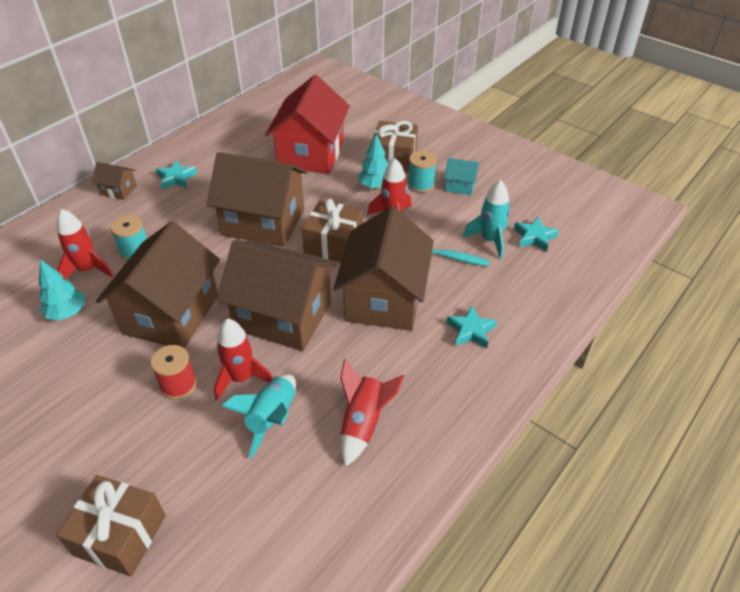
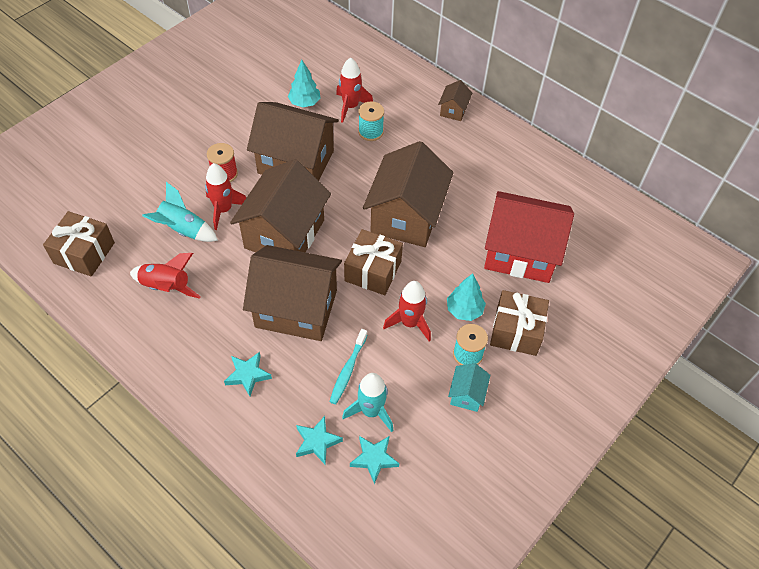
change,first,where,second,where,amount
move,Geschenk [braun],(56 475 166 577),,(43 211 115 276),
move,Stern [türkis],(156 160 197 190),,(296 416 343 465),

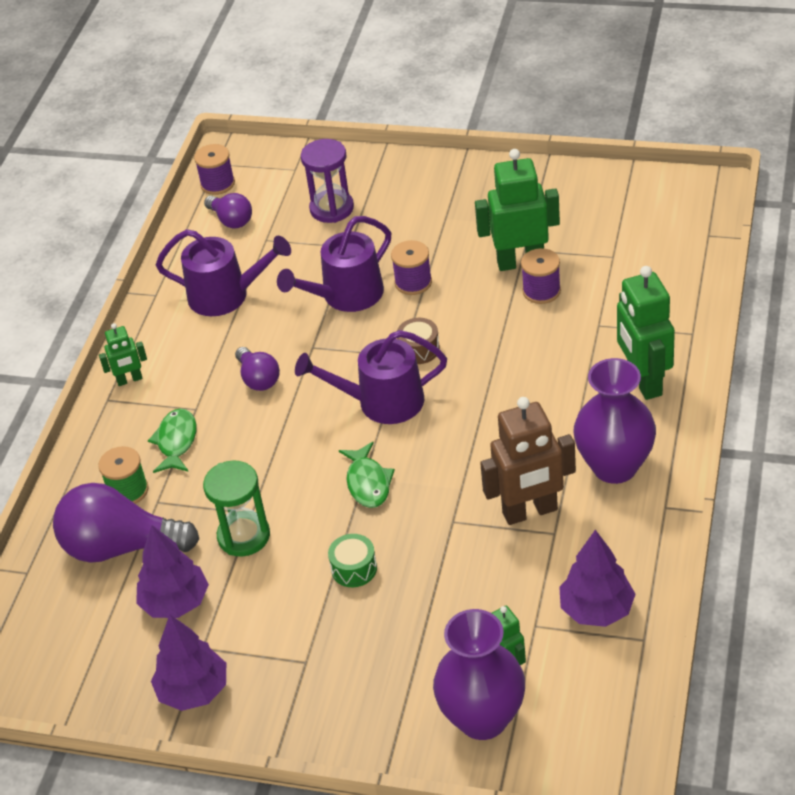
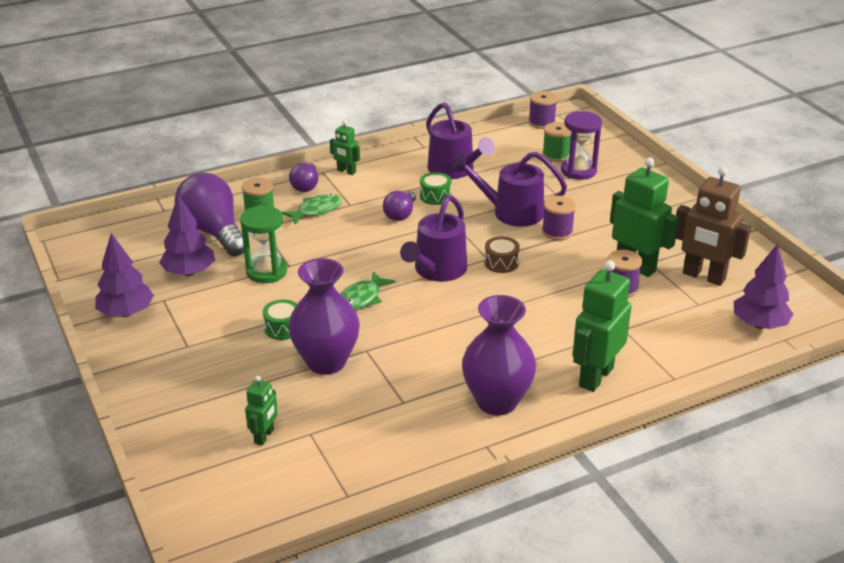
change,first,where,second,where,amount
move,Vase [lila],(433 609 525 740),,(288 258 360 375),
move,Glühbirne [lila],(204 193 252 228),,(289 163 318 192),
rotate,Gießkanne [lila],(295 330 447 424),,(400 195 467 282),105 degrees counterclockwise
insert,,,Trommel [grün],(420 172 452 205),
insert,,,Garnrolle [grün],(542 122 571 162),
move,Roboter [braun],(480 397 576 525),,(676 166 751 286),
move,Baum [lila],(559 530 636 627),,(734 244 793 329),

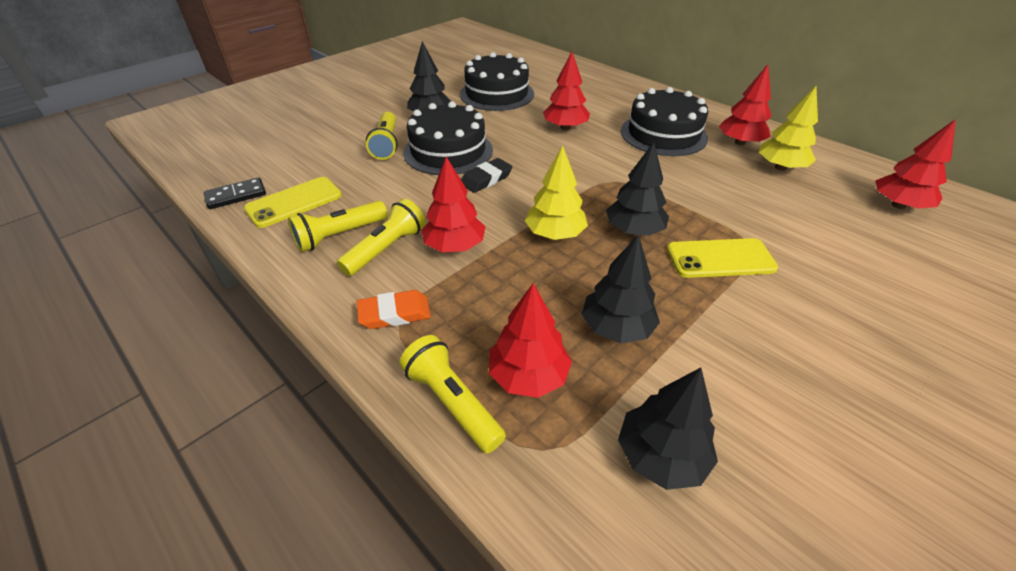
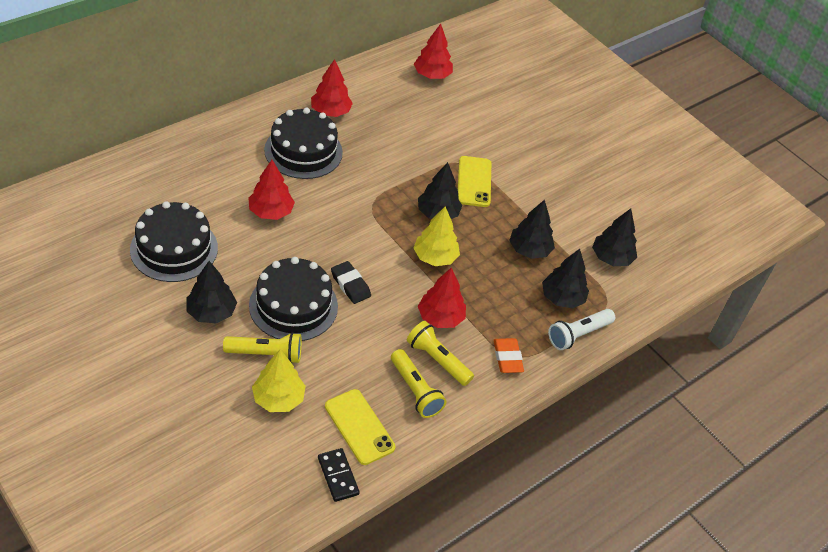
change,first,where,second,where,amount
move,Baum [gelb],(759 86 818 171),,(252 349 306 412),
recolor,Baum [rot],(489 283 572 398),Baum [schwarz],(542 249 589 309),
recolor,Taschenlampe [gelb],(400 335 506 453),Taschenlampe [weiß],(548 309 615 350),

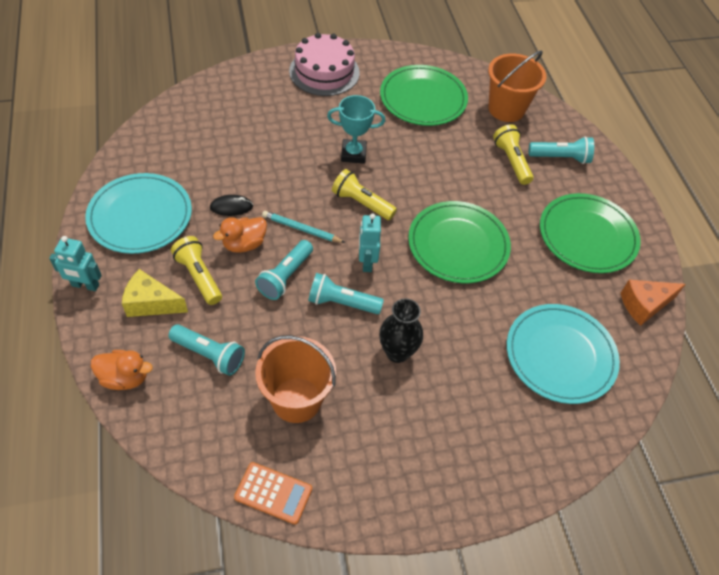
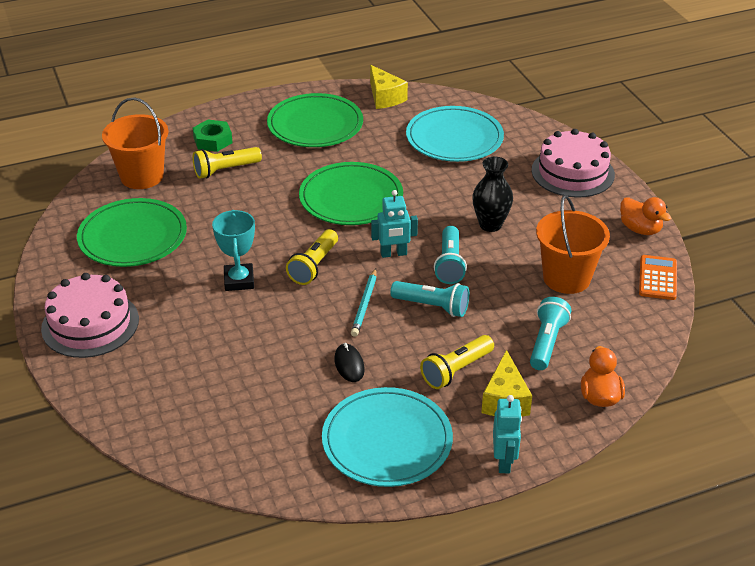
change,first,where,second,where,amount
replace,Taschenlampe [türkis],(529 136 594 164),Sechskantmutter [grün],(193 120 233 152),
recolor,Käse [orange],(621 280 686 326),Käse [gelb],(370 65 408 109),
insert,,,Kuchen [rosa],(532 129 615 198),
move,Ente [orange],(213 217 267 253),,(620 197 671 235),

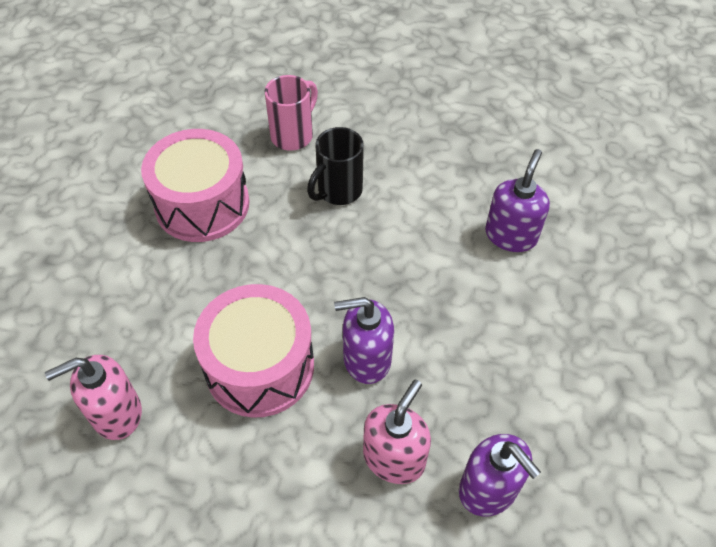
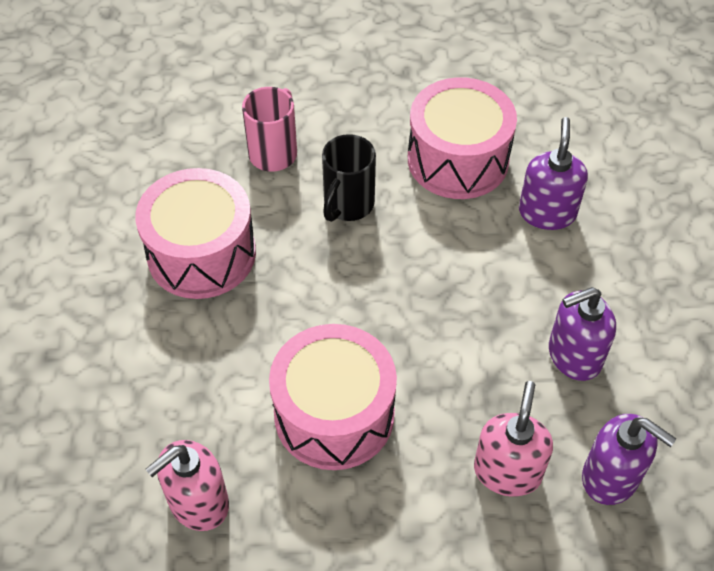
change,first,where,second,where,amount
insert,,,Trommel [rosa],(408 77 517 199),
move,Seifenspender [lila],(334 297 394 384),,(549 287 616 381),

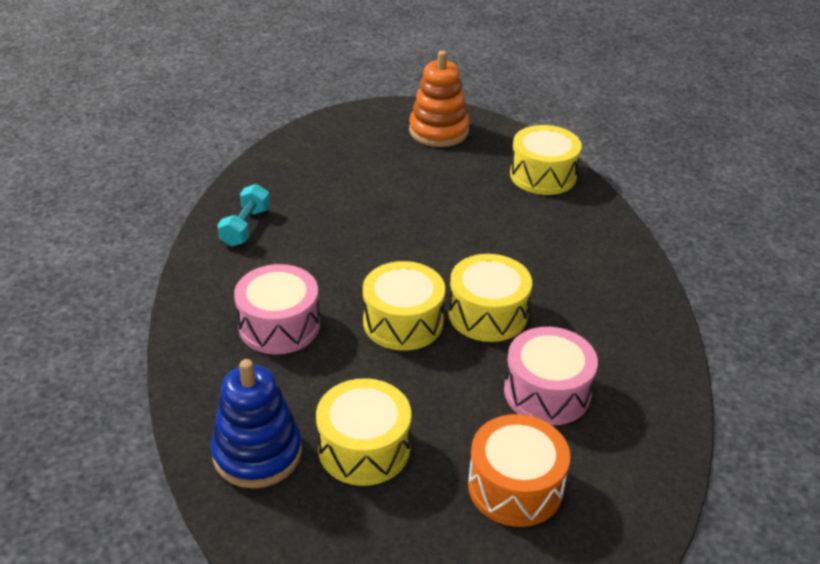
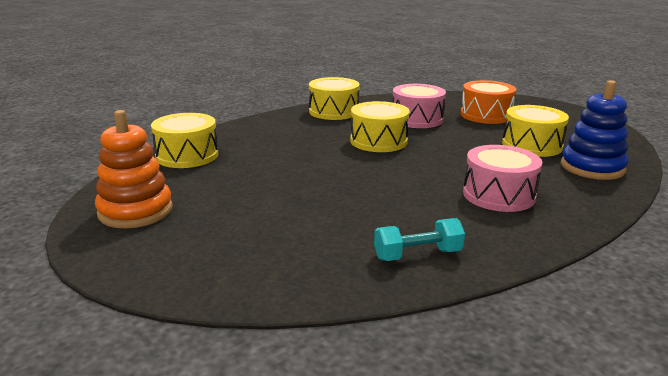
change,first,where,second,where,amount
move,Trommel [gelb],(363 261 445 351),,(309 77 360 120),

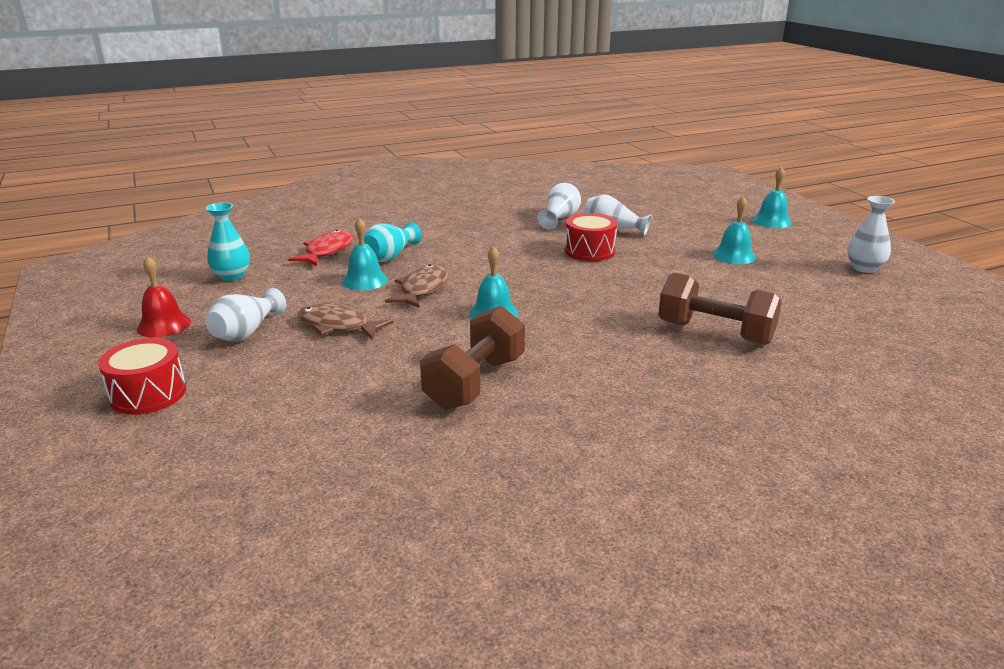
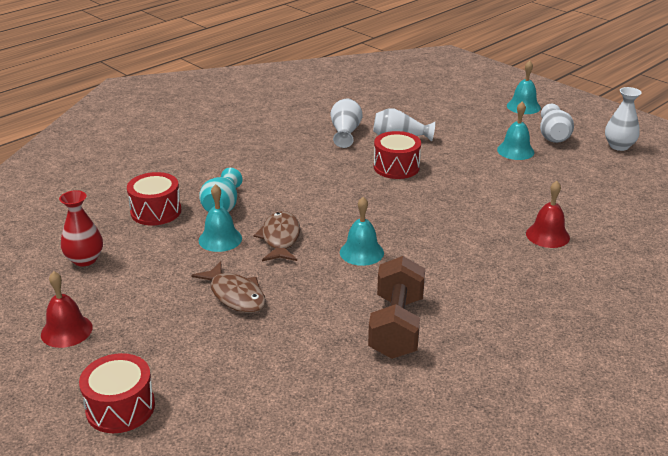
change,first,where,second,where,amount
recolor,Vase [türkis],(206 202 250 281),Vase [rot],(59 190 103 266),
replace,Fisch [rot],(288 230 353 266),Trommel [rot],(127 172 181 225),
rotate,Fisch [braun],(298 303 393 340),,(191 261 266 313),135 degrees counterclockwise
replace,Hantel [braun],(658 273 782 345),Glocke [rot],(526 181 570 248),
move,Vase [weiß],(206 288 286 342),,(540 104 574 143),

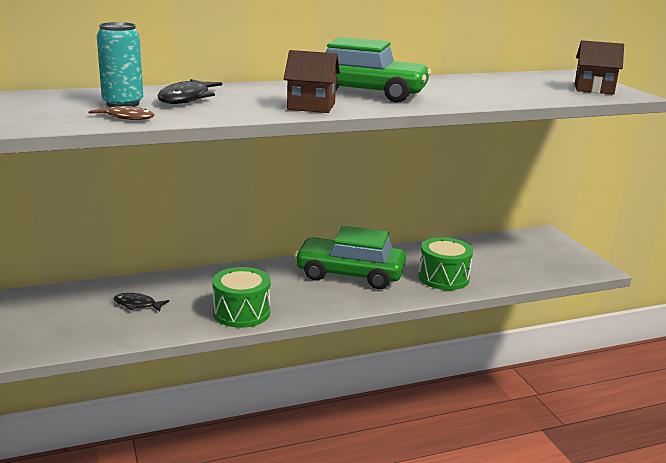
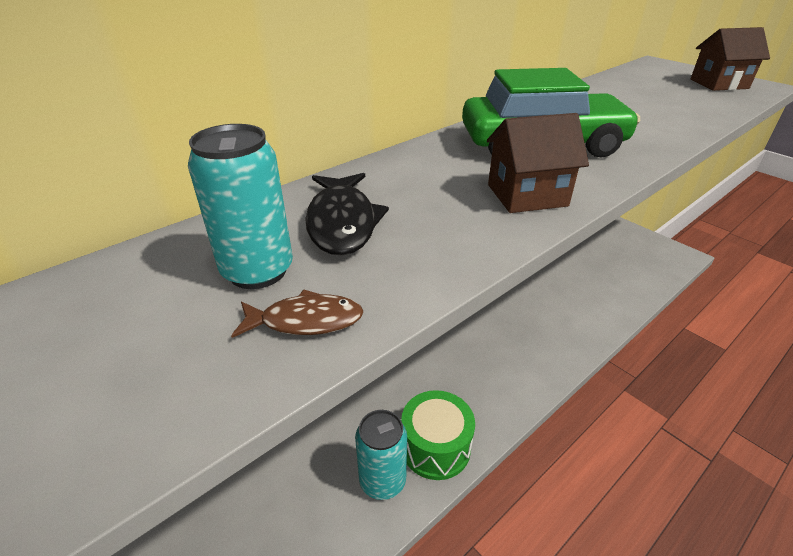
change,first,where,second,where,amount
insert,,,Dose [türkis],(355 410 407 500),
delete,Fisch [schwarz],(113 293 169 311),,,
delete,Auto [grün],(294 226 406 289),,,
delete,Trommel [grün],(418 237 473 290),,,

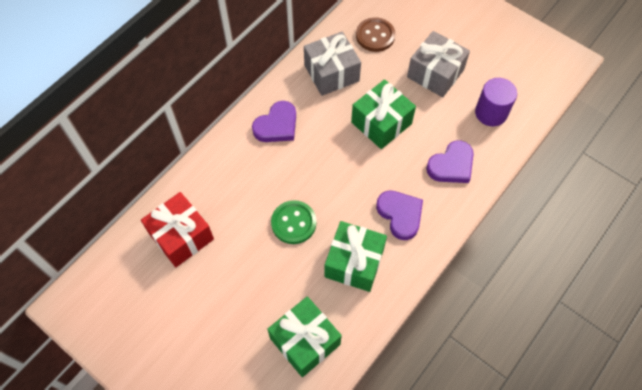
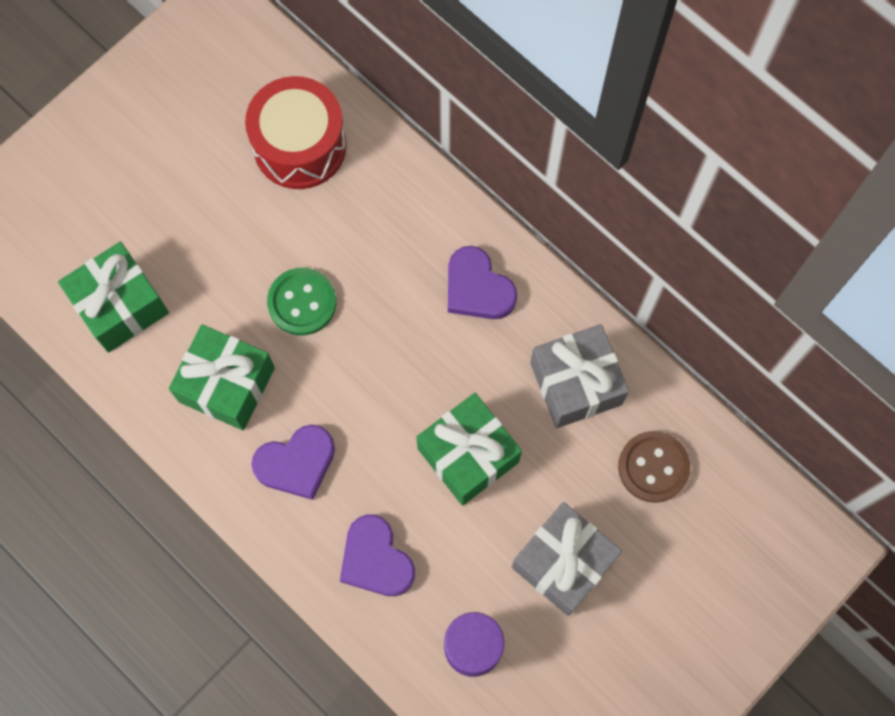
change,first,where,second,where,amount
replace,Geschenk [rot],(141 192 214 267),Trommel [rot],(245 76 347 189),

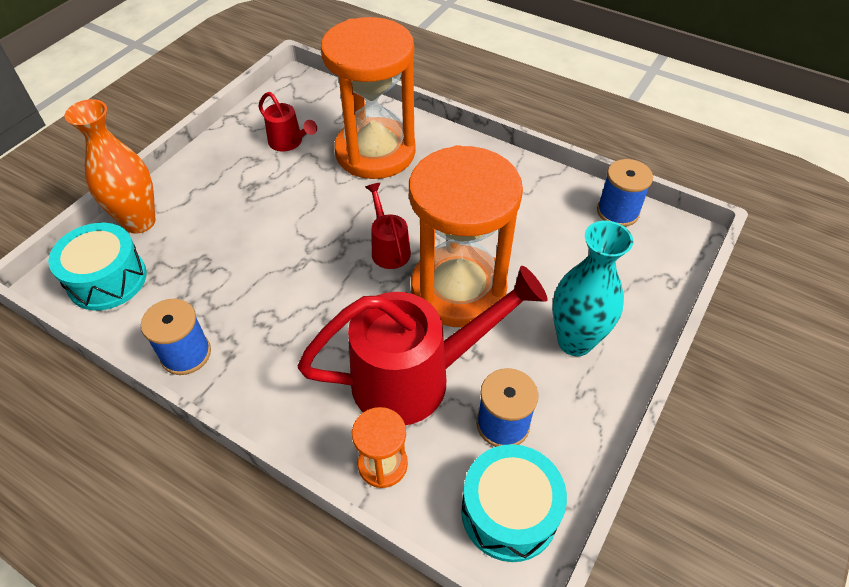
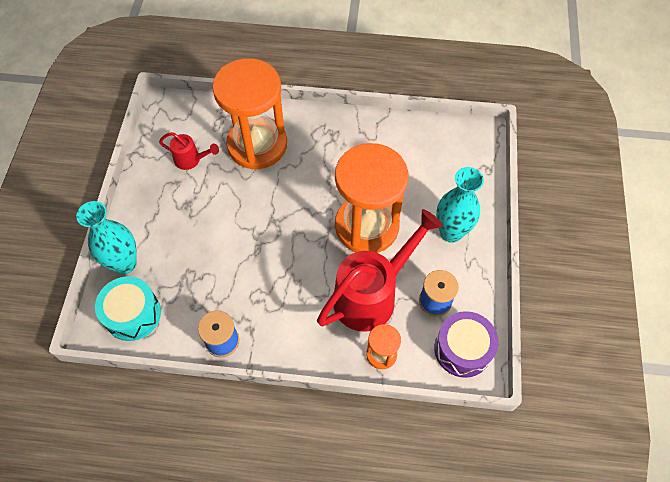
change,first,where,second,where,amount
recolor,Vase [orange],(64 99 155 233),Vase [türkis],(76 201 137 274),
recolor,Trommel [türkis],(461 444 567 562),Trommel [lila],(434 311 498 378),
delete,Gießkanne [rot],(365 183 411 269),,,
delete,Garnrolle [blau],(597 159 653 227),,,

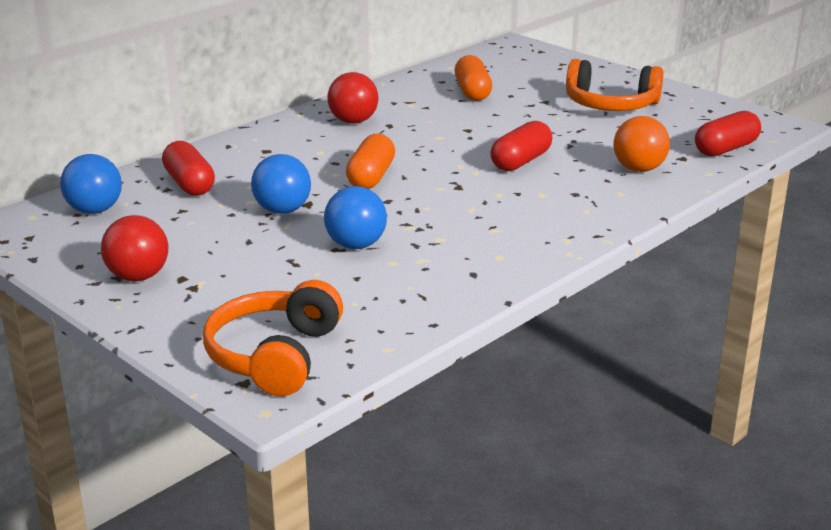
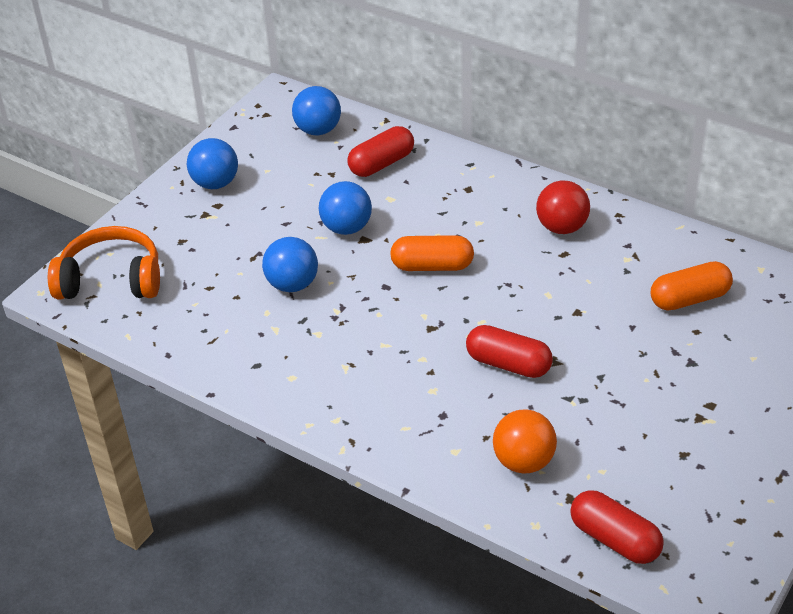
change,first,where,second,where,amount
recolor,Ball [rot],(101 215 168 281),Ball [blau],(187 138 238 189),
delete,Kopfhörer [orange],(566 59 663 111),,,

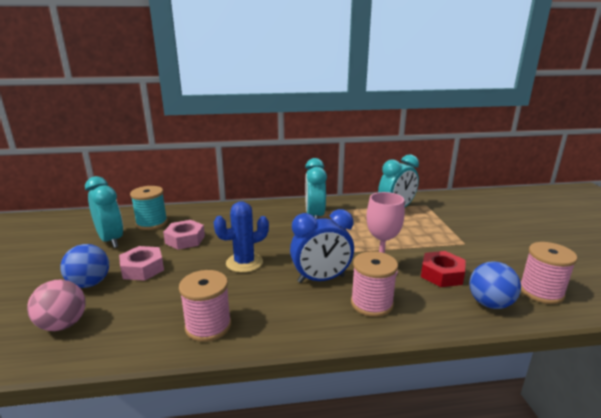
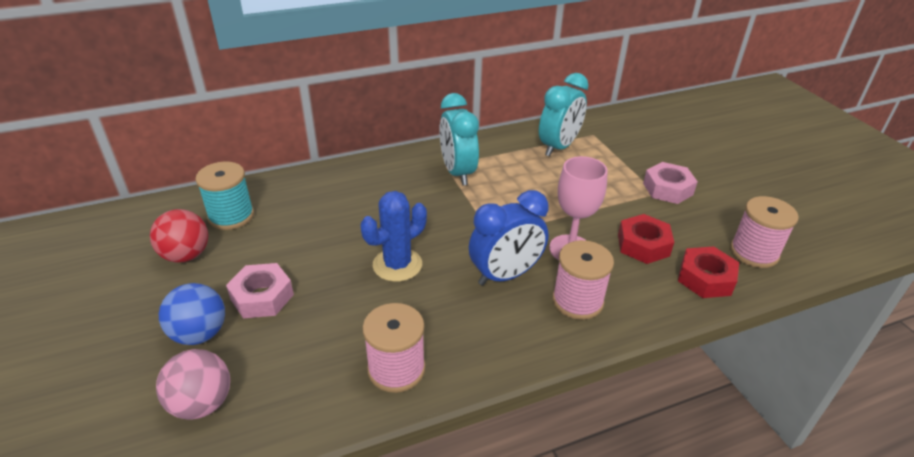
change,first,where,second,where,amount
replace,Wecker [türkis],(85 176 123 248),Ball [rot],(150 209 208 263),
move,Sechskantmutter [rosa],(163 220 205 250),,(643 162 698 204),
replace,Ball [blau],(469 261 521 309),Sechskantmutter [rot],(678 246 739 298),

